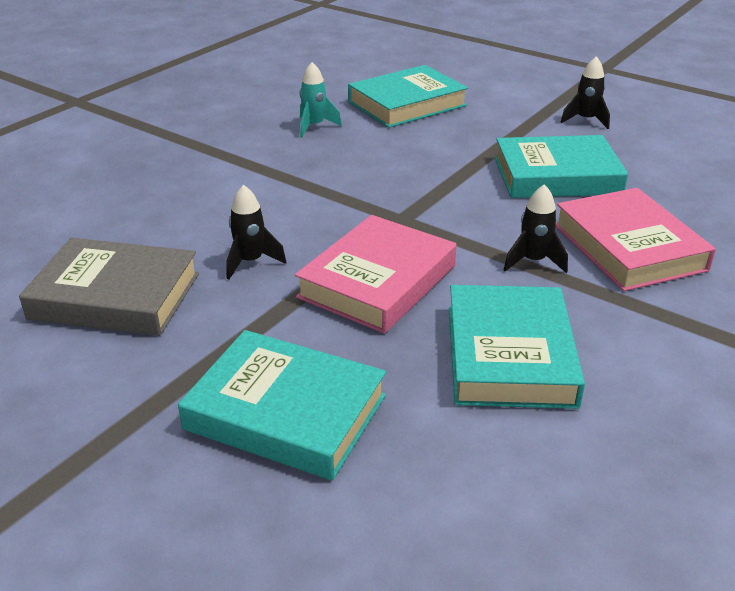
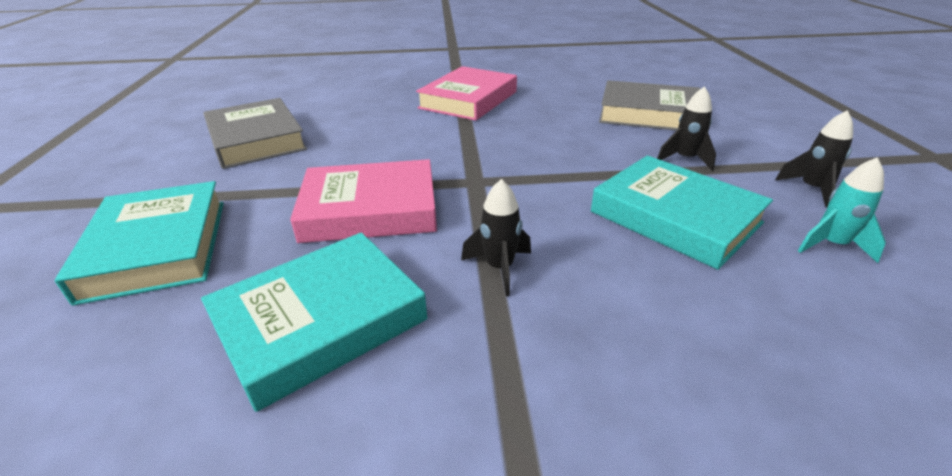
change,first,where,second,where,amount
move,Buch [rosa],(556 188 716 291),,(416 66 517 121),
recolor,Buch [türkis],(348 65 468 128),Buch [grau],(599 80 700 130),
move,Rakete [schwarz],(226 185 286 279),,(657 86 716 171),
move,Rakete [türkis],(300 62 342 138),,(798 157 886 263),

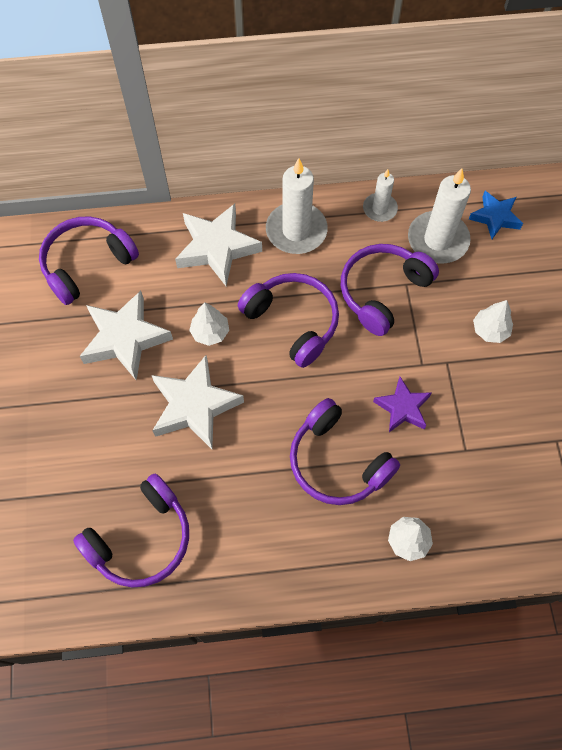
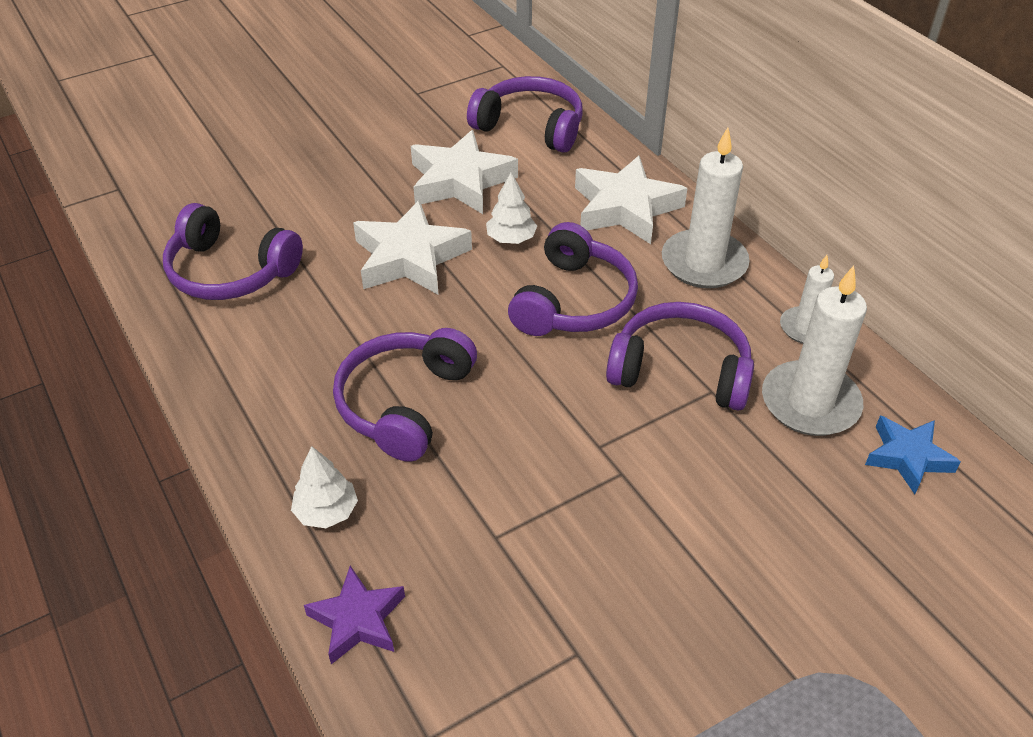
change,first,where,second,where,amount
move,Stern [lila],(373 377 431 432),,(304 566 405 664),
delete,Baum [weiß],(473 300 513 343),,,

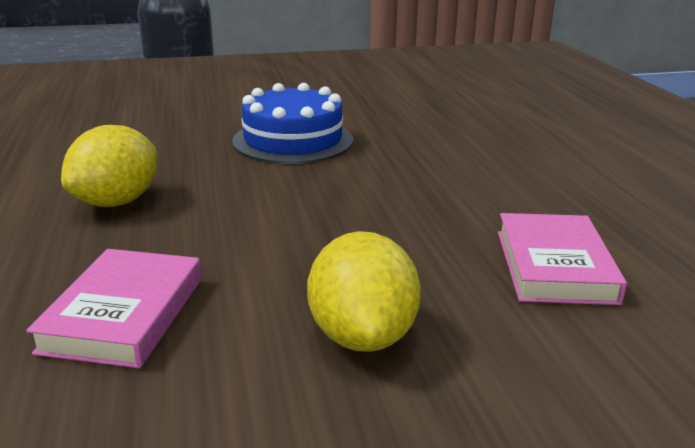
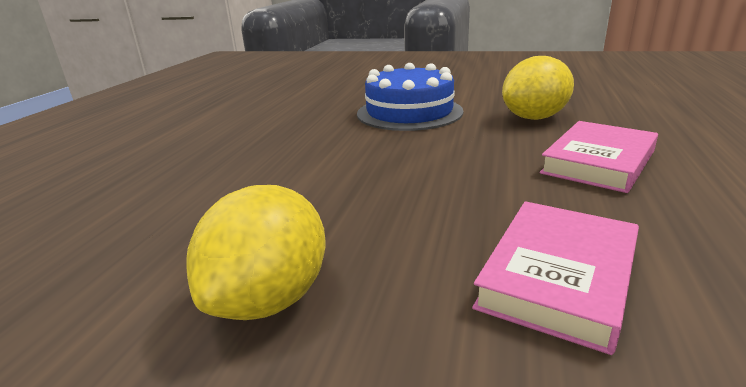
change,first,where,second,where,amount
move,Zitrone [gelb],(61 125 157 207),,(502 56 574 120),
move,Buch [rosa],(26 249 201 368),,(540 121 658 193),

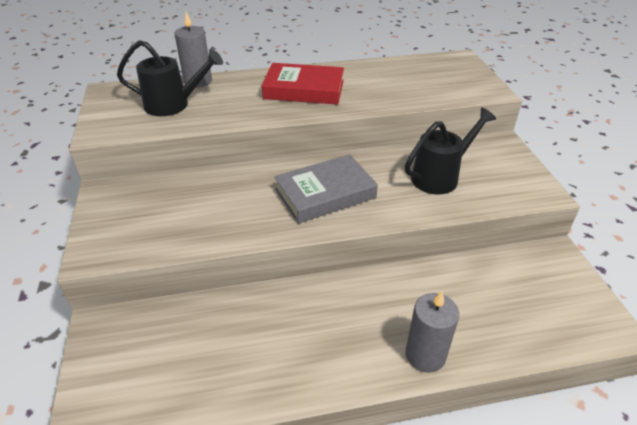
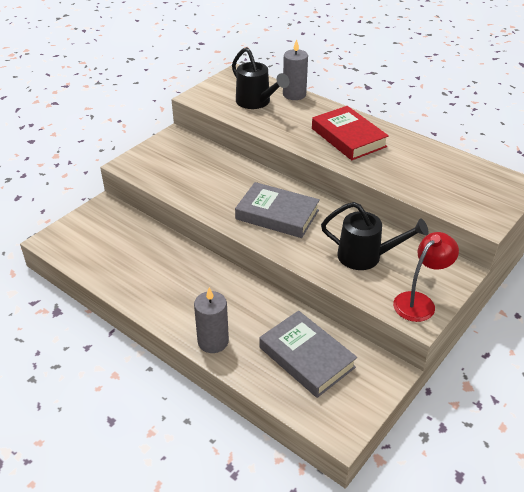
change,first,where,second,where,amount
insert,,,Buch [grau],(260 310 357 398),
insert,,,Lampe [rot],(393 232 459 322),

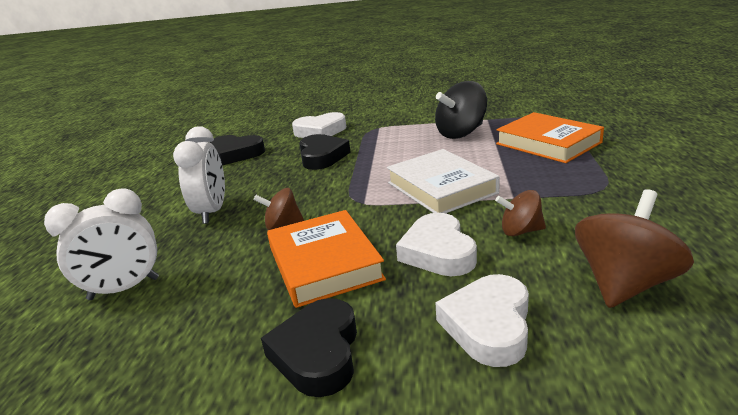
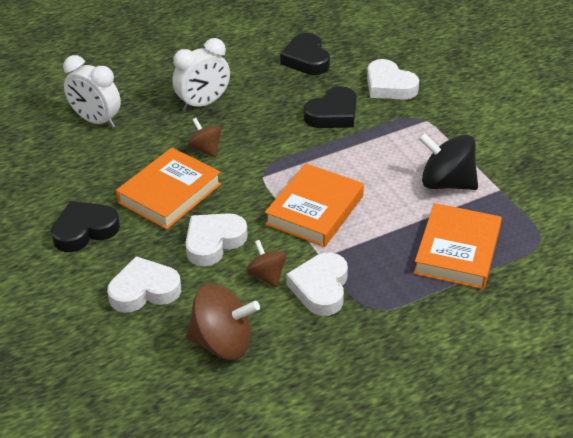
change,first,where,second,where,amount
recolor,Buch [weiß],(387 149 500 213),Buch [orange],(265 163 364 247),
insert,,,Herz [weiß],(286 252 348 316),

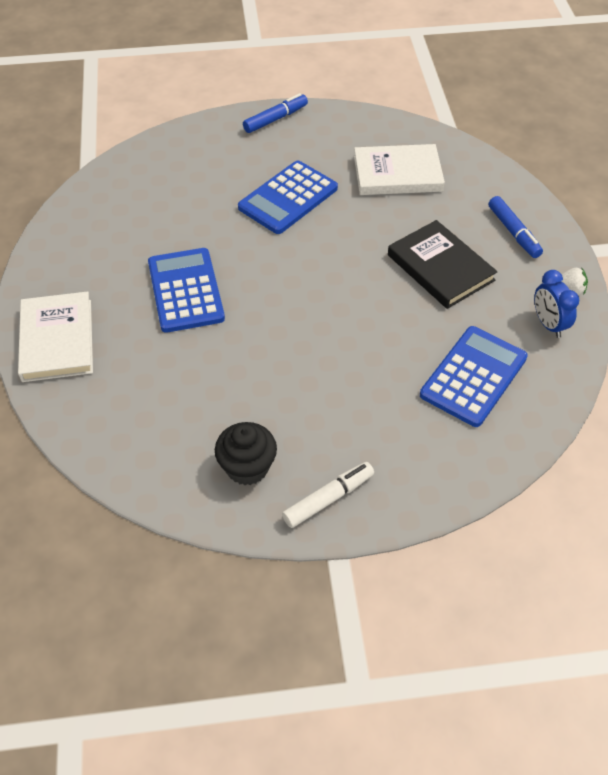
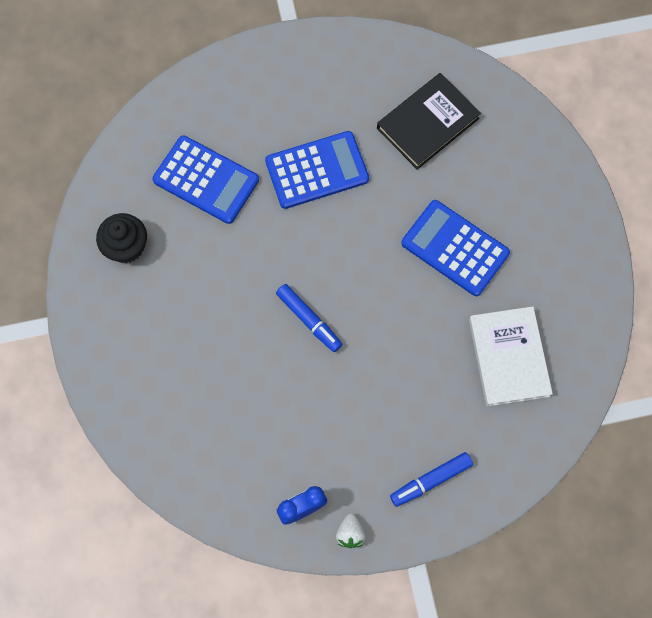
change,first,where,second,where,amount
move,Taschenrechner [blau],(420 326 528 427),,(152 135 259 224),
move,Filzstift [blau],(243 93 308 133),,(276 284 342 352),
move,Buch [schwarz],(388 220 498 309),,(377 73 481 170),
delete,Buch [weiß],(18 291 93 382),,,
delete,Filzstift [weiß],(282 462 374 528),,,

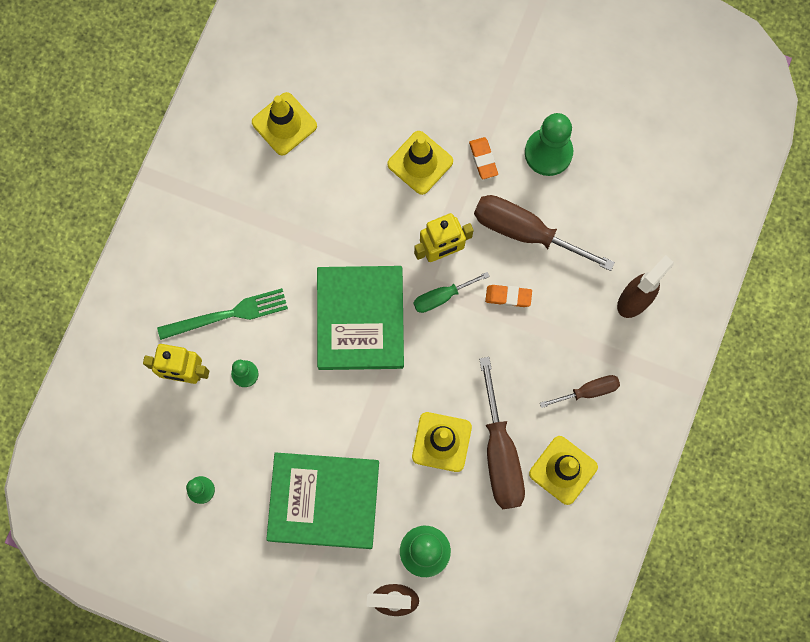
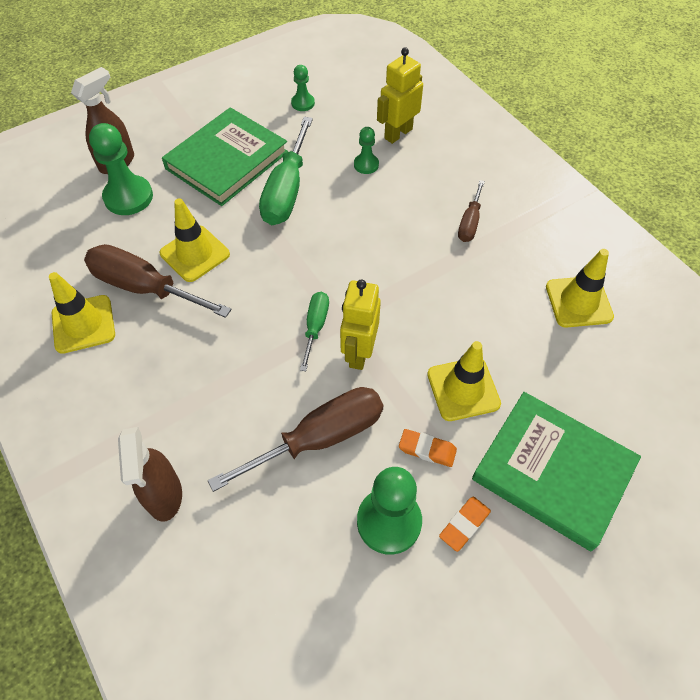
change,first,where,second,where,amount
insert,,,Schraubenzieher [grün],(259 117 313 225),
move,Radiergummi [orange],(485 285 532 307),,(439 497 491 552),
move,Schraubenzieher [braun],(540 375 620 408),,(458 180 485 242),
move,Buch [grün],(317 266 404 370),,(472 392 641 551),
delete,Gabel [grün],(157 288 288 340),,,

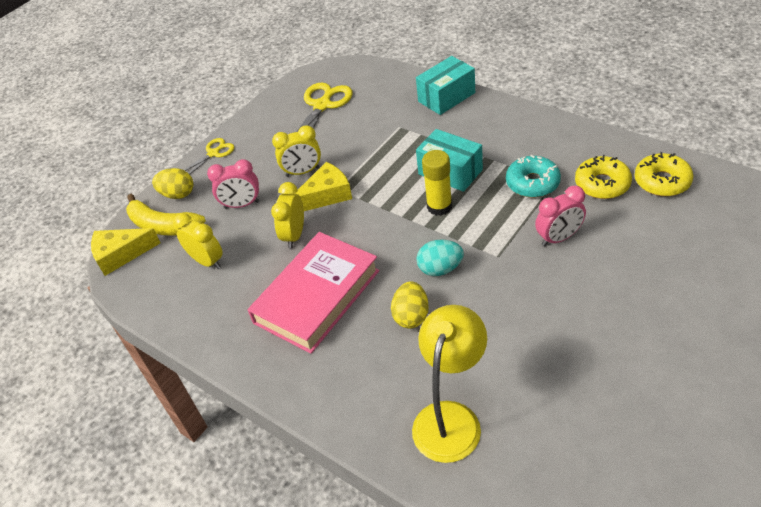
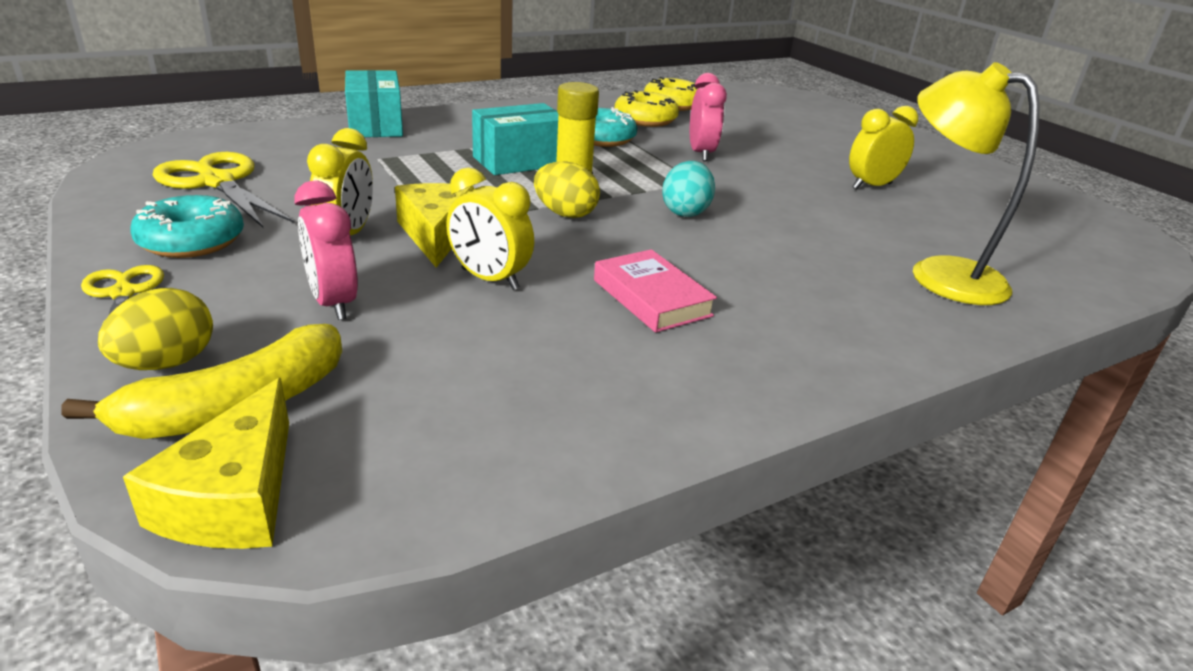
change,first,where,second,where,amount
insert,,,Donut [türkis],(130 195 244 258),
rotate,Wecker [rosa],(207 159 259 209),,(294 181 358 320),135 degrees clockwise
move,Ei [gelb],(391 282 429 329),,(534 161 600 218),
resize,Buch [rosa],(248 232 380 354),,(594 249 717 333),x0.53
move,Wecker [gelb],(173 213 223 269),,(849 106 918 190),

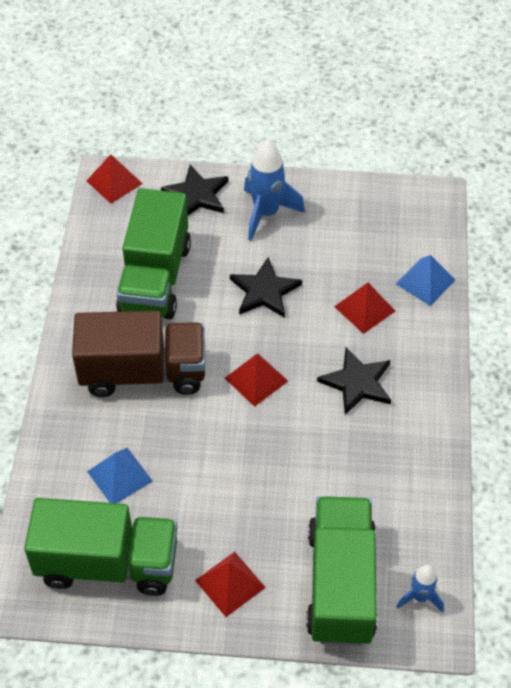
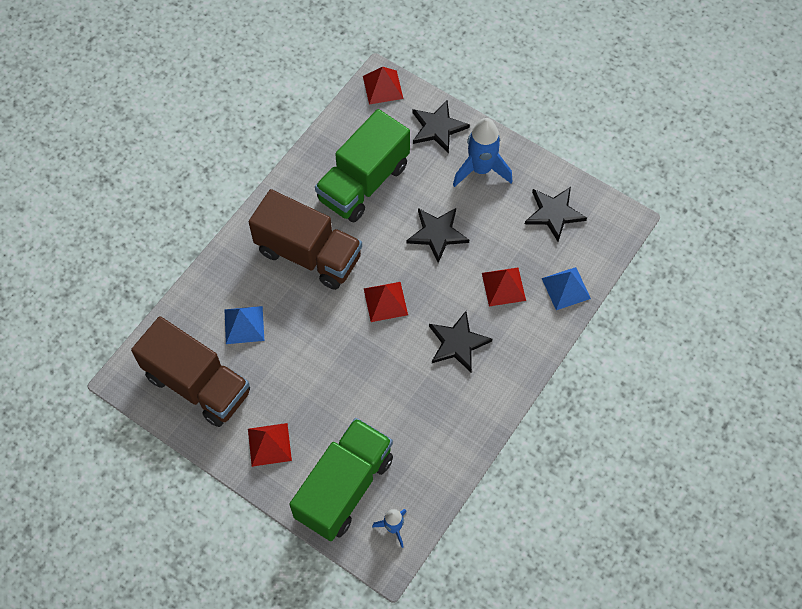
change,first,where,second,where,amount
recolor,Lastwagen [grün],(24 498 178 596),Lastwagen [braun],(131 316 250 427),
insert,,,Stern [schwarz],(525 187 587 241),

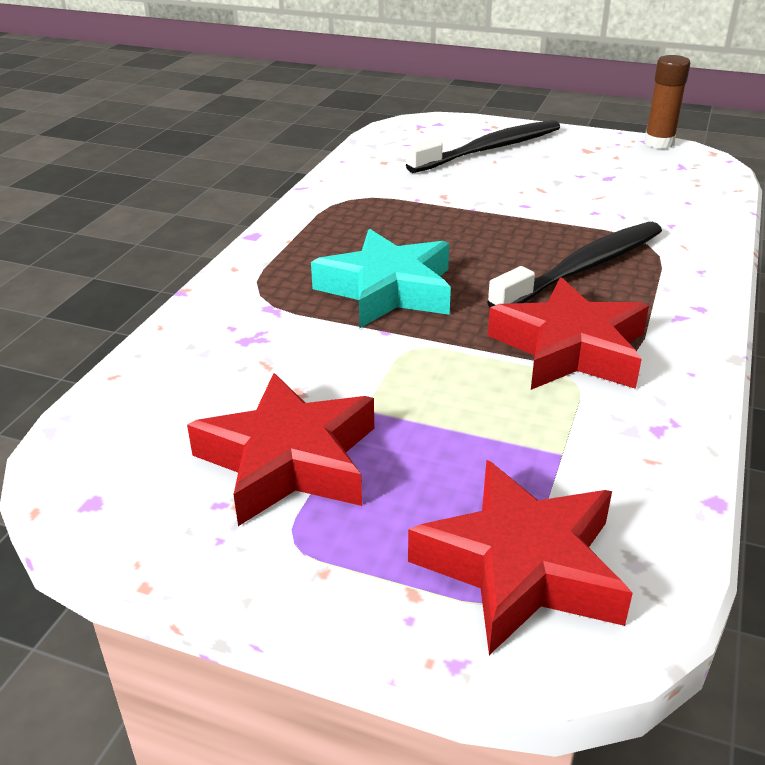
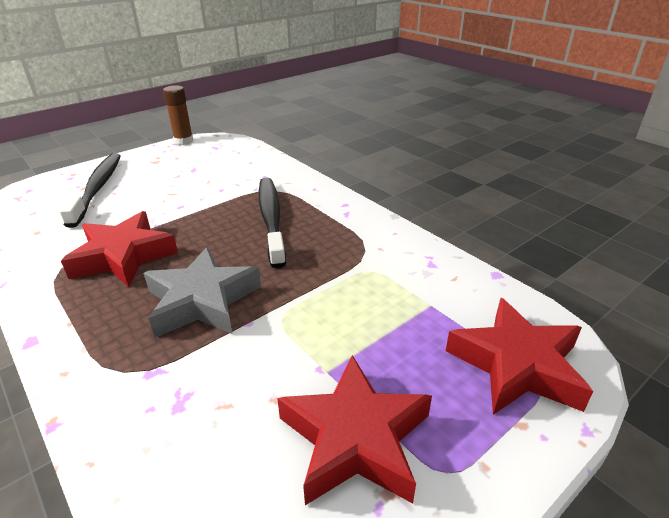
change,first,where,second,where,amount
move,Stern [rot],(488 277 649 390),,(61 211 178 287),
recolor,Stern [türkis],(311 229 451 328),Stern [grau],(143 247 261 338),

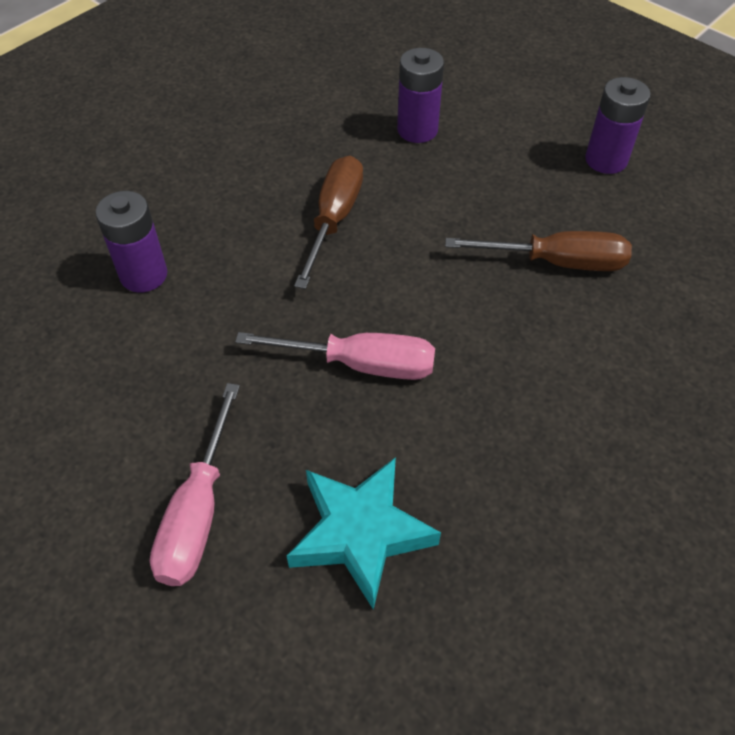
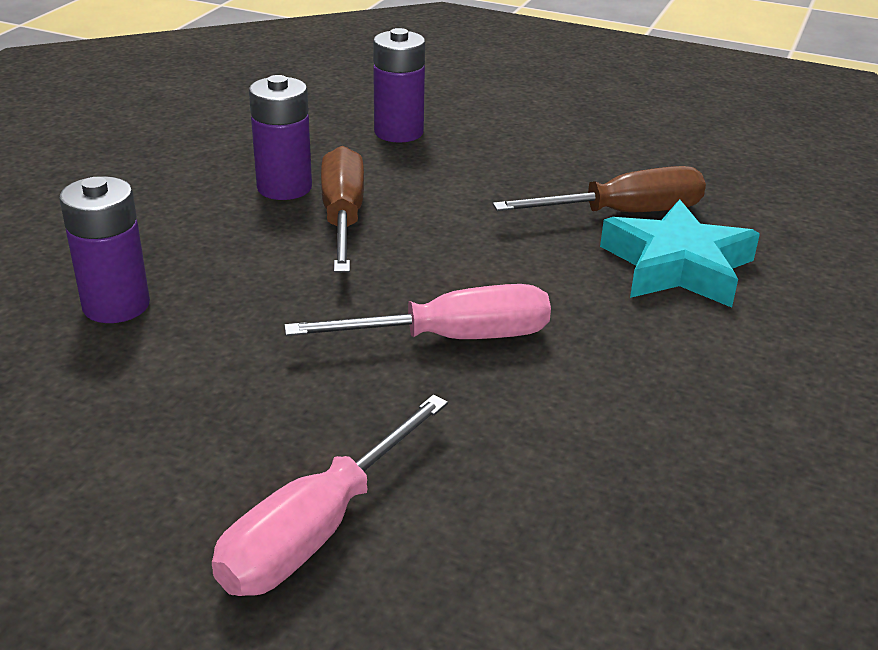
change,first,where,second,where,amount
rotate,Schraubenzieher [rosa],(150 383 240 586),,(212 395 448 596),45 degrees clockwise
move,Batterie [lila],(585 77 651 174),,(249 75 312 200),
move,Stern [türkis],(287 457 441 610),,(600 199 760 308),

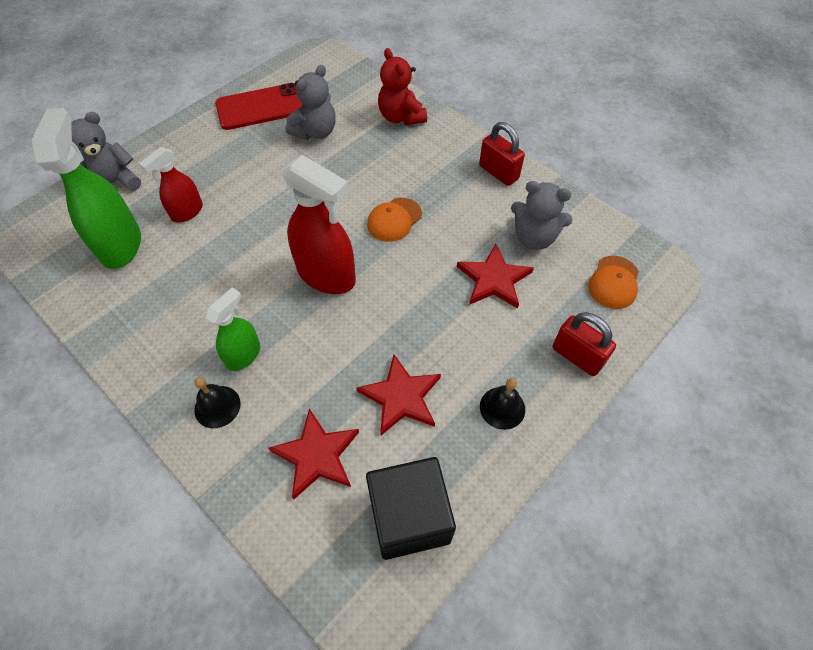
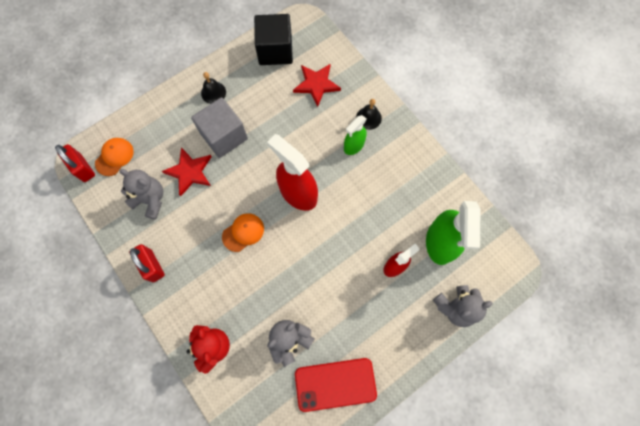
change,first,where,second,where,amount
move,Vorhängeschloss [rot],(553 312 616 376),,(55 144 95 182),
insert,,,Kubus [grau],(191 97 248 158),
delete,Stern [rot],(356 354 441 435),,,

